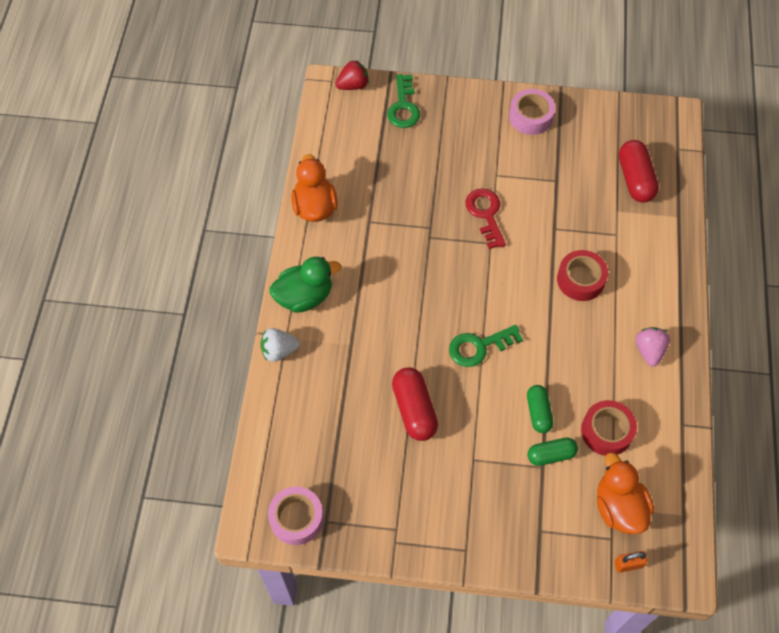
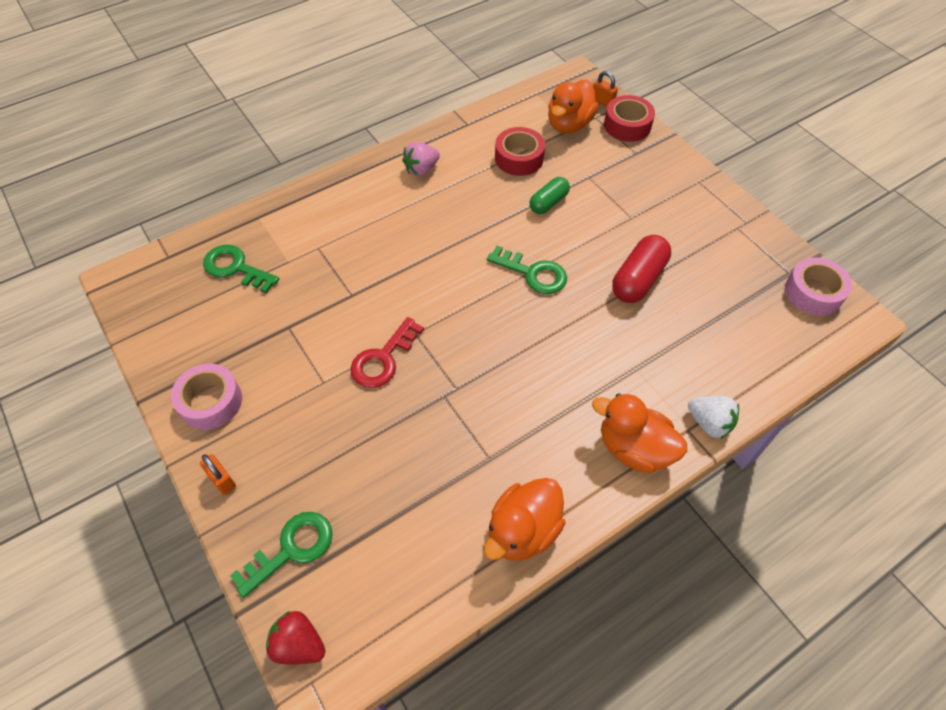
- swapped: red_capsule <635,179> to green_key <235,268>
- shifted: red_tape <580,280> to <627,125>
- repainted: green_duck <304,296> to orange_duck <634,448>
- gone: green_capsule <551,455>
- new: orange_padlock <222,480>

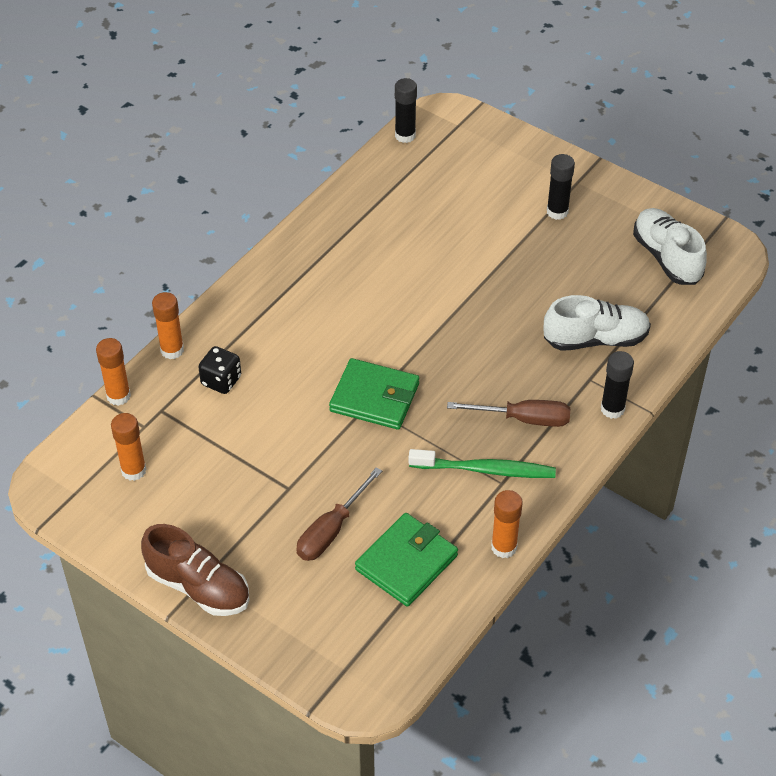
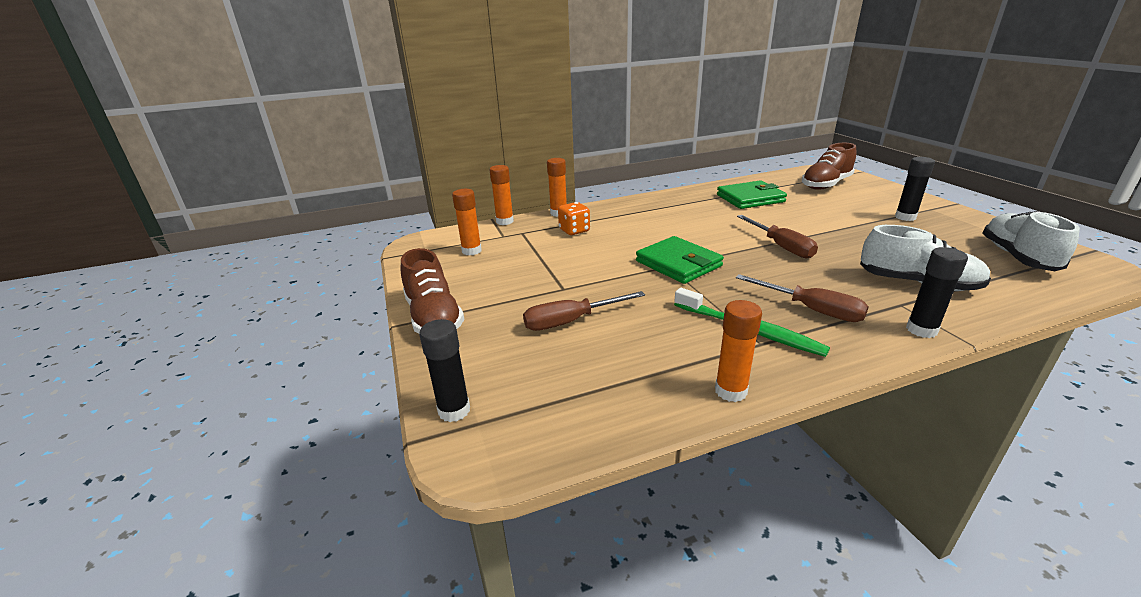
- shifted: black_glue_stick <405,136> to <454,410>
- repainted: black_dice <221,381> to orange_dice <574,230>
- shifted: green_wallet <406,562> to <750,198>
- new: brown_shoe <826,185>
- new: brown_screwdriver <781,246>

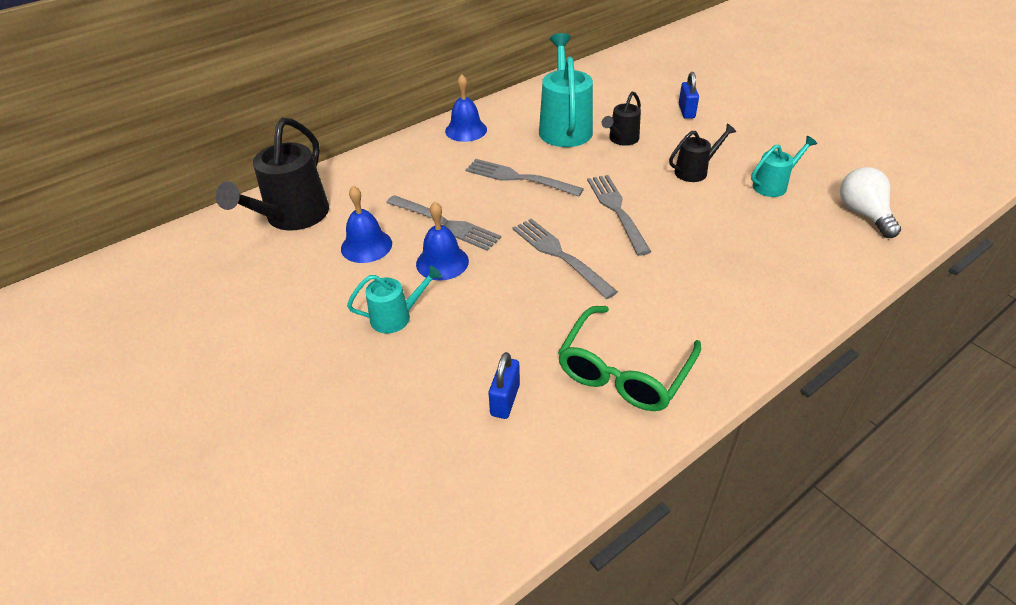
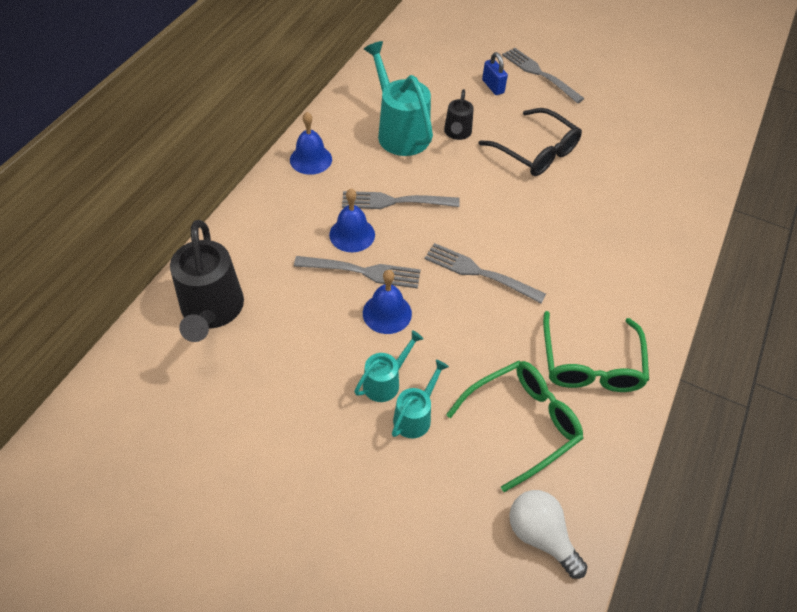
- swapped: black_watering_can <695,171> to black_glasses <535,151>
- shifted: turquoise_watering_can <774,185> to <415,415>
- shifted: white_light_bulb <863,214> to <540,536>
- shifted: grey_fork <617,210> to <539,74>
- shifted: blue_bell <366,246> to <352,234>
- swapped: blue_padlock <505,400> to green_glasses <521,424>

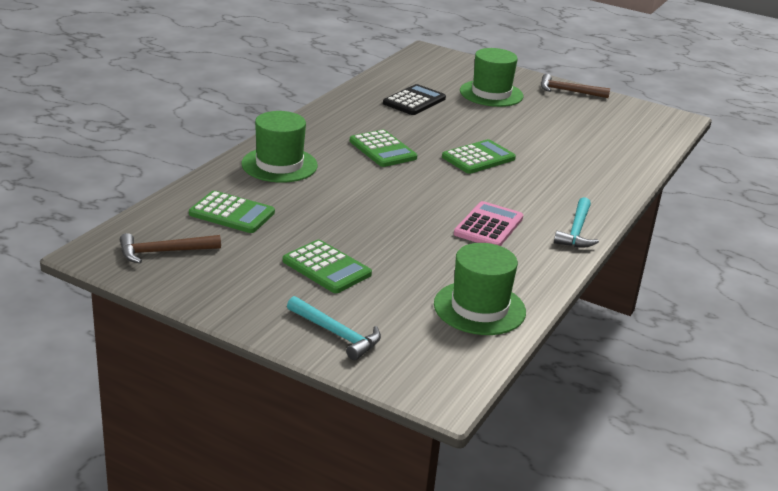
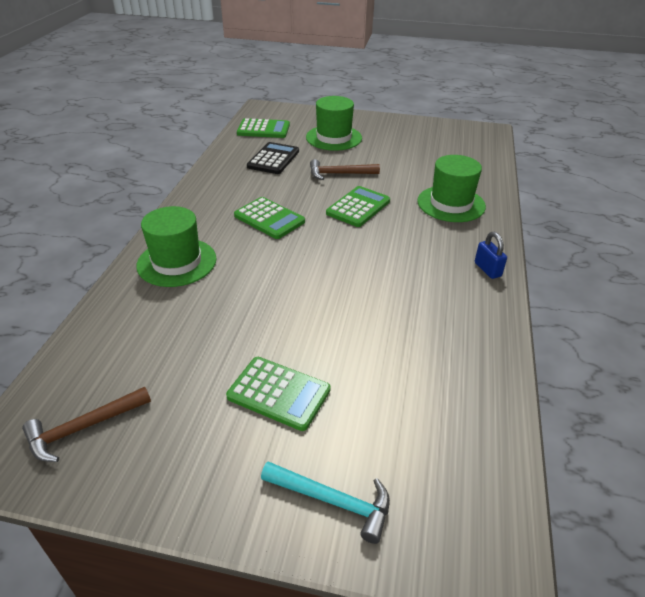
- shifted: brown_hammer <568,91> to <339,174>
- shifted: green_calculator <232,213> to <263,129>
- swapped: turquoise_hammer <576,231> to blue_padlock <487,269>
- gone: pink_calculator <488,226>
- shifted: green_hat <479,308> to <451,204>

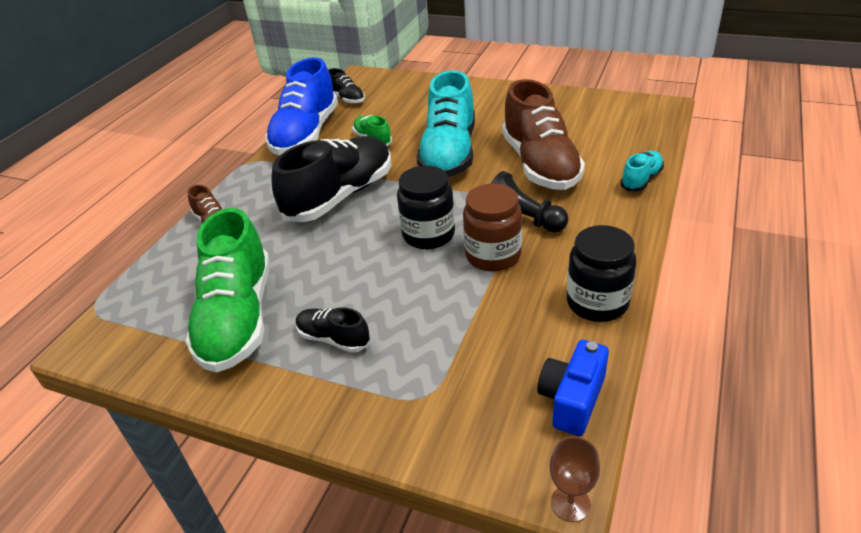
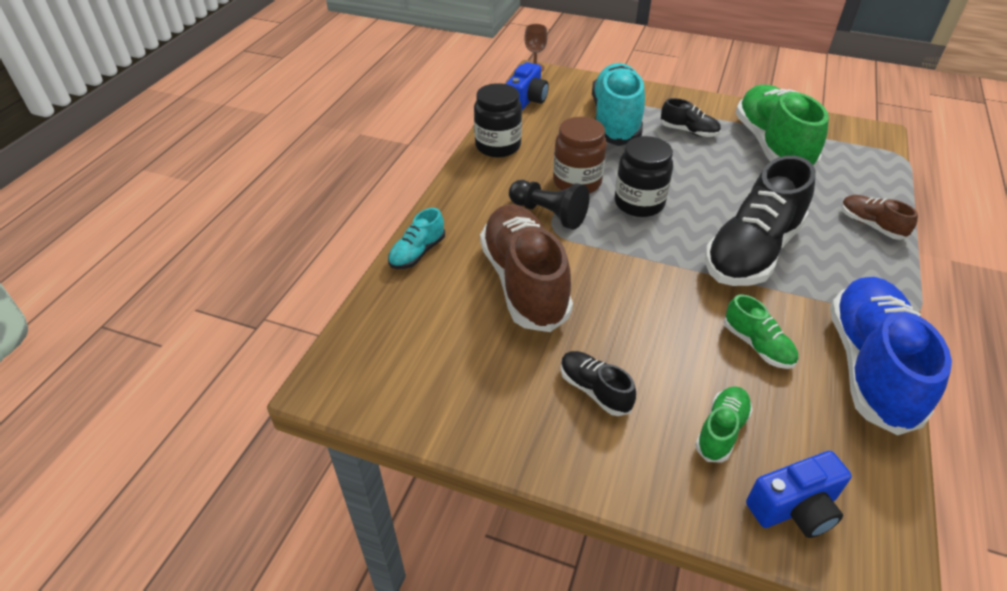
- shifted: black_shoe <347,99> to <594,390>
- shifted: turquoise_shoe <449,153> to <615,121>
- new: green_shoe <721,430>
- new: blue_camera <794,508>

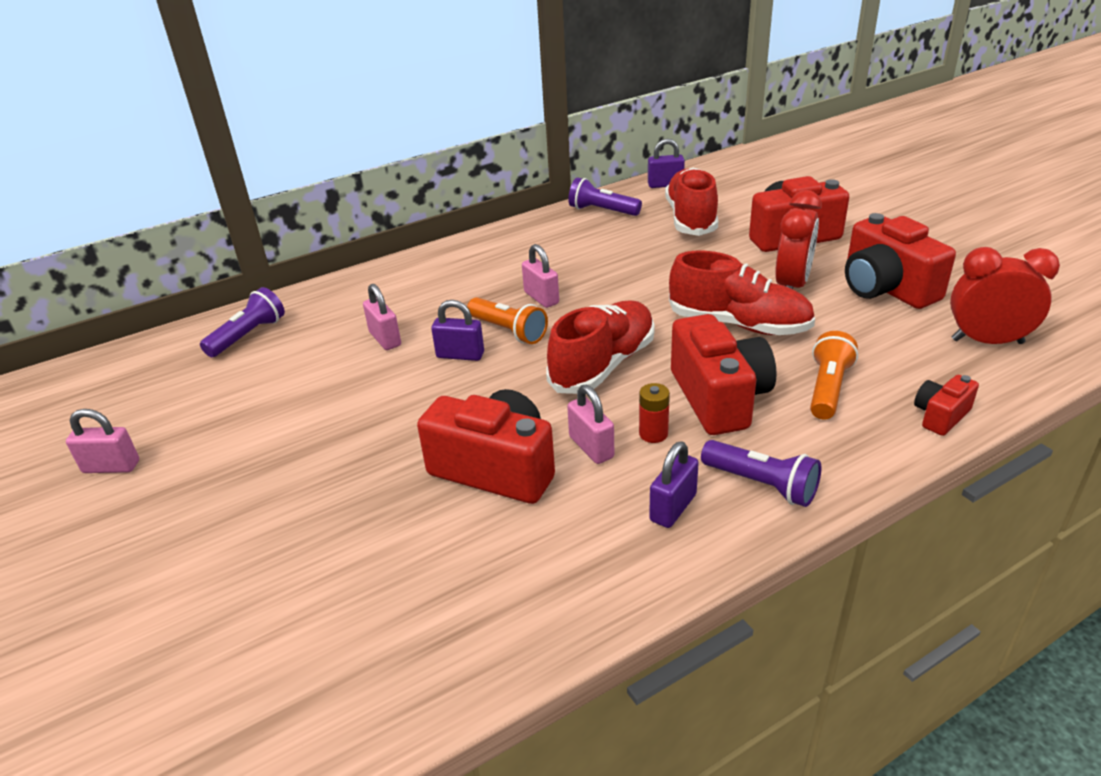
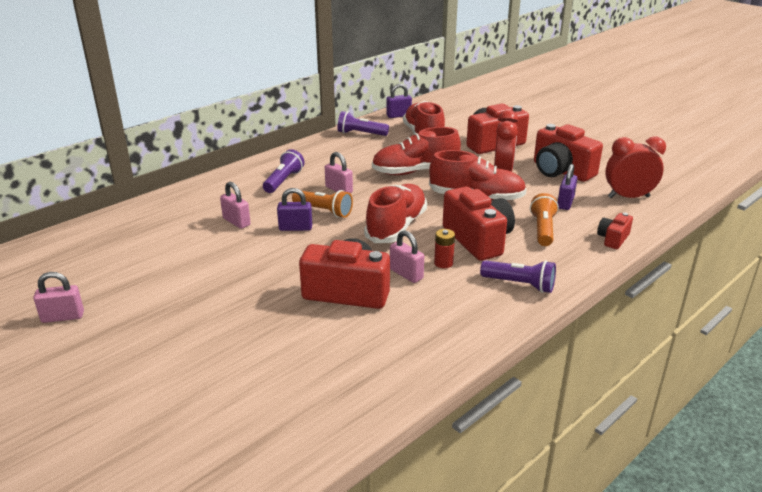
- shifted: purple_flashlight <248,335> to <283,181>
- shifted: purple_padlock <673,508> to <565,203>
- new: red_shoe <415,171>

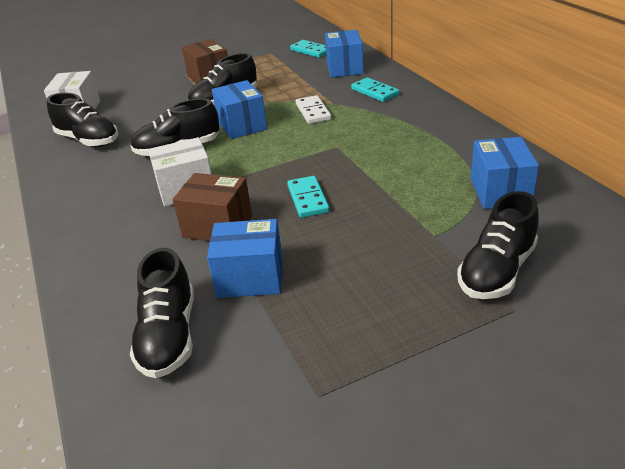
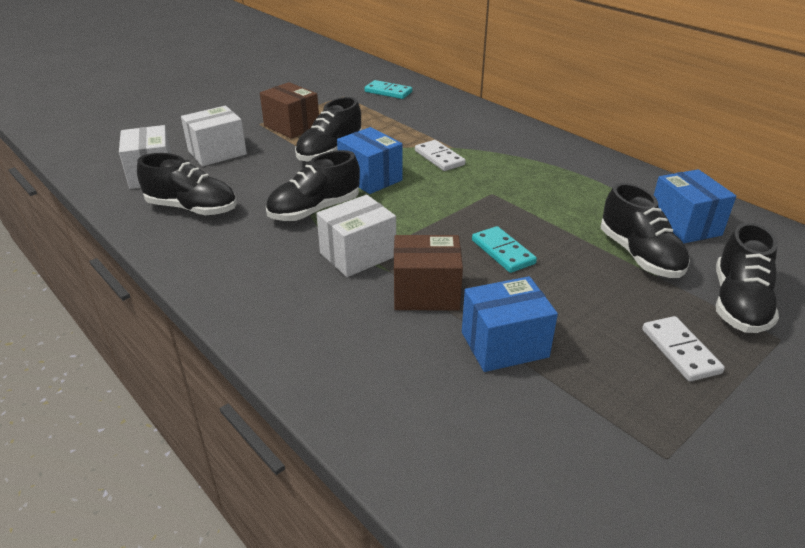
- gone: blue_box <344,68>
- gone: turquoise_domino <375,92>
- shifted: black_shoe <169,336> to <639,255>
- new: white_box <217,153>
- new: white_domino <680,351>

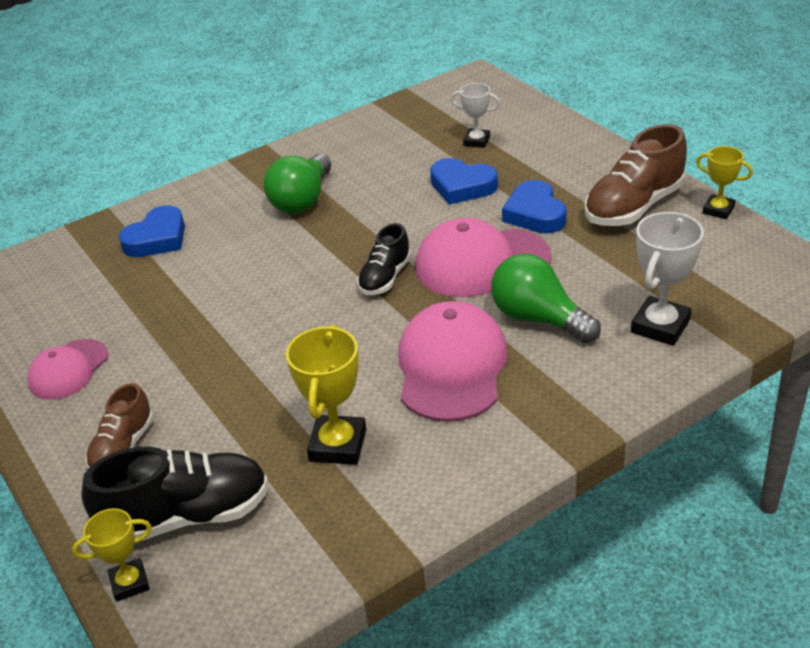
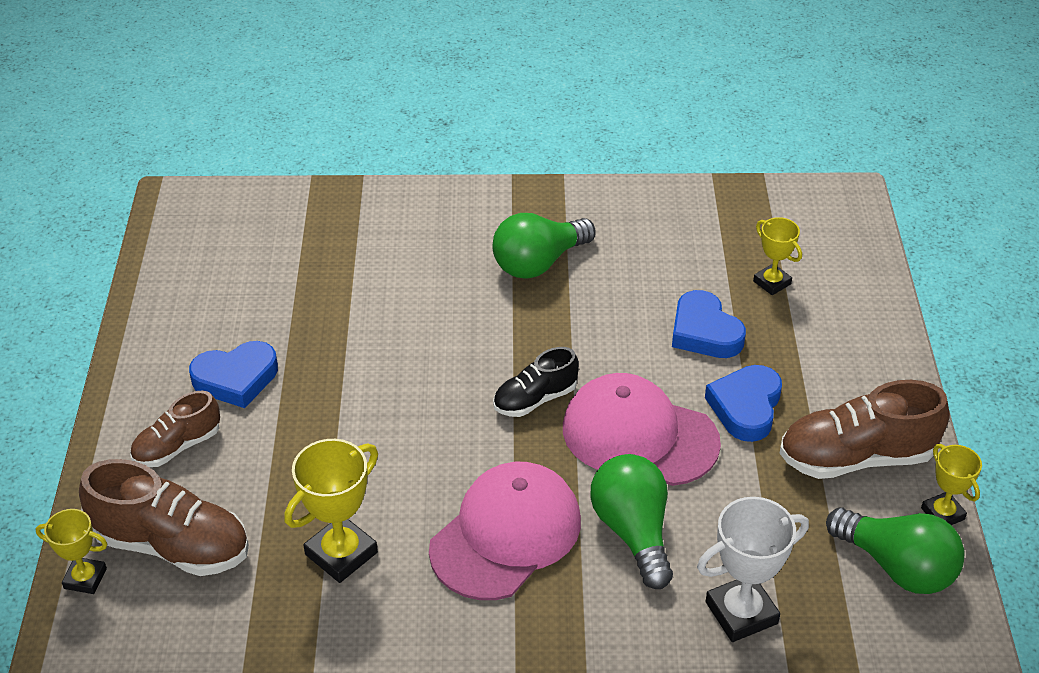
- repainted: white_trophy <476,141> to yellow_trophy <772,282>
- shifted: blue_heart <157,239> to <236,379>
- gone: pink_cap <68,370>
- repainted: black_shoe <187,516> to brown_shoe <172,545>
- new: green_light_bulb <897,566>

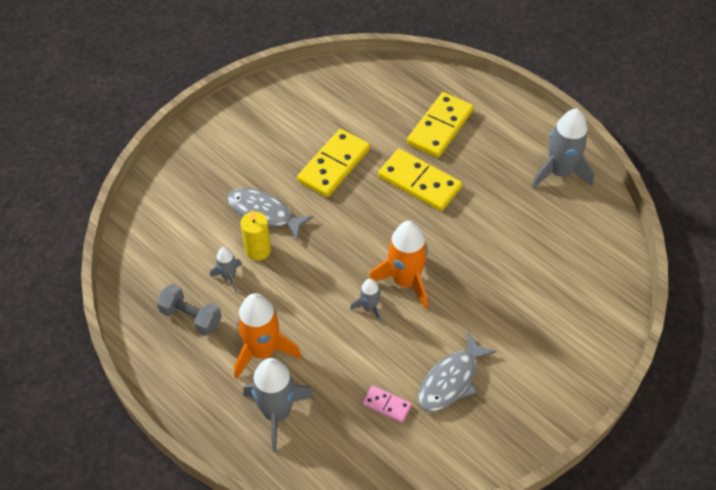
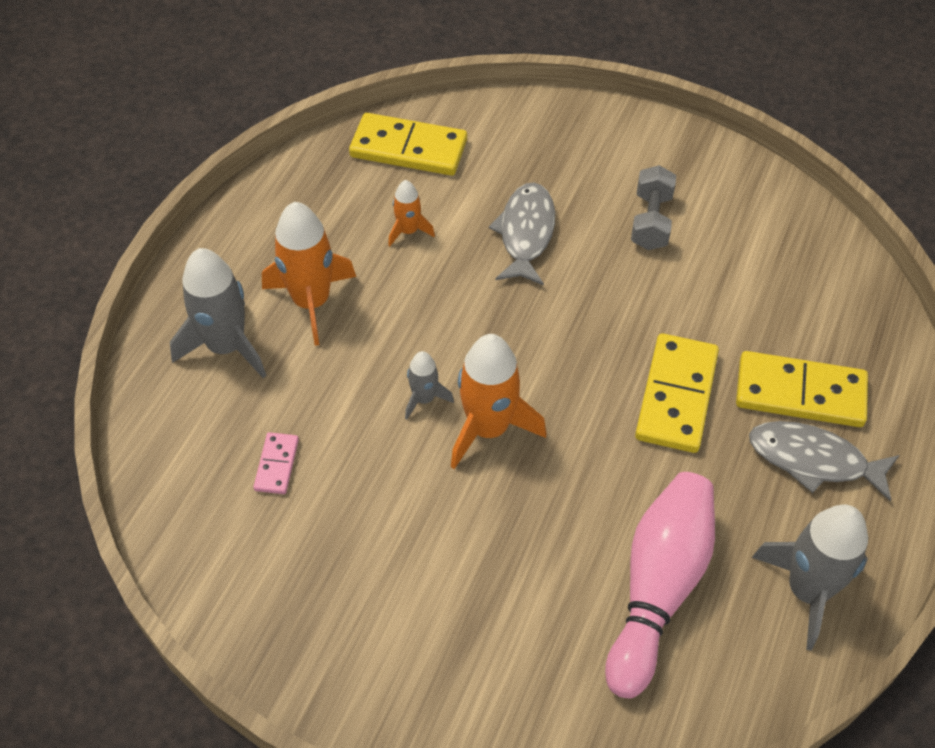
- shifted: yellow_domino <334,165> to <408,149>
- gone: yellow_candle <258,250>
- repainted: grey_rocket <229,277> to orange_rocket <408,231>
- shifted: grey_dumbbell <191,317> to <651,221>
- shifted: grey_fish <451,380> to <814,460>
- new: pink_bowling_pin <658,588>

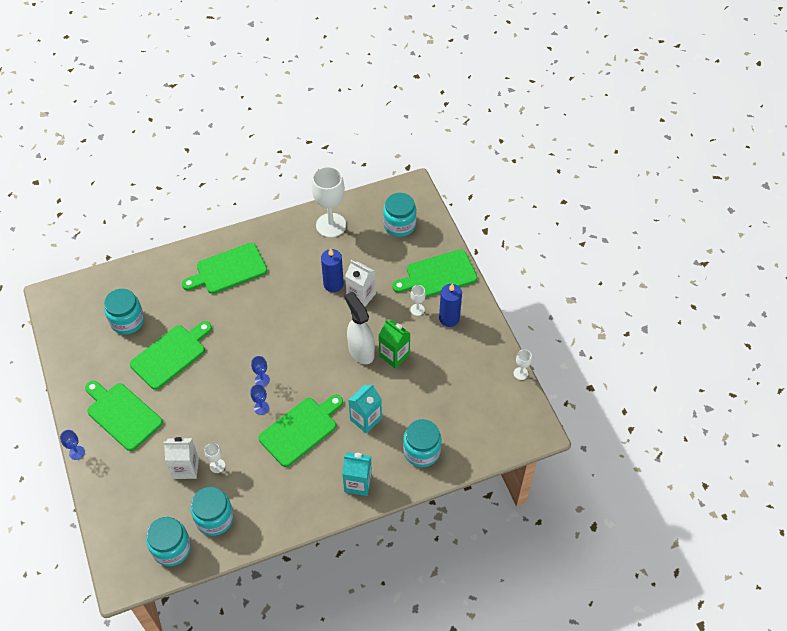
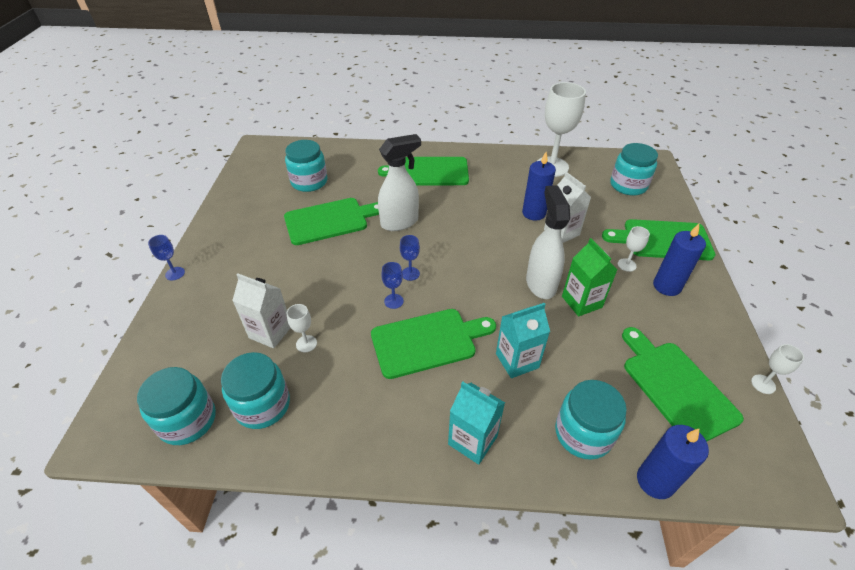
- shifted: green_cutting_board <122,414> to <675,387>
- new: white_spray_bottle <400,222>
- new: blue_candle <655,481>

